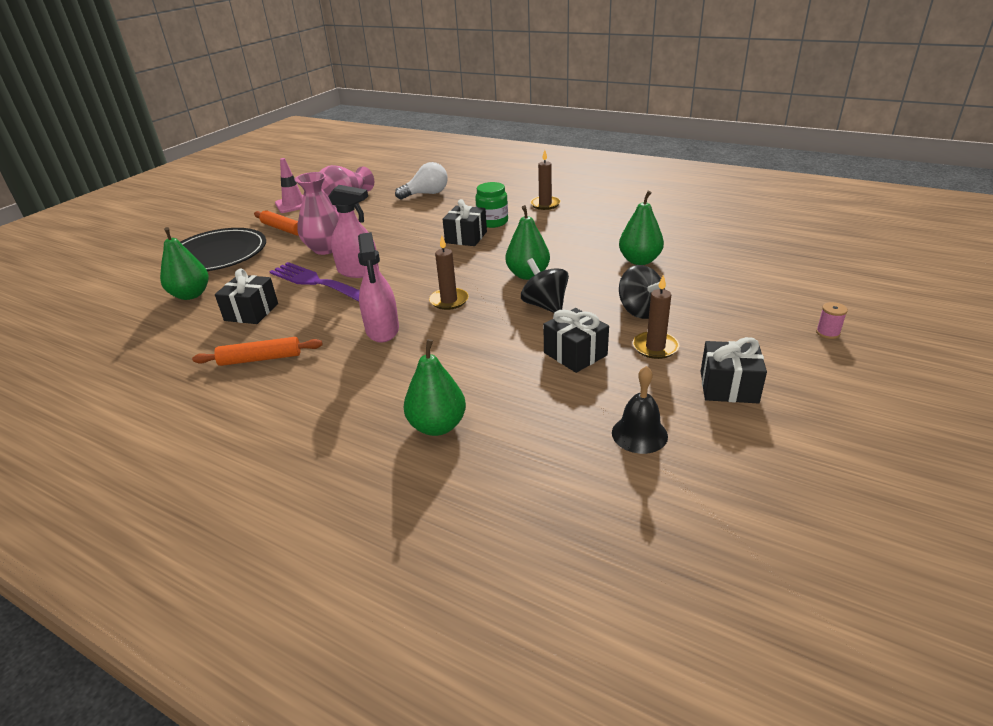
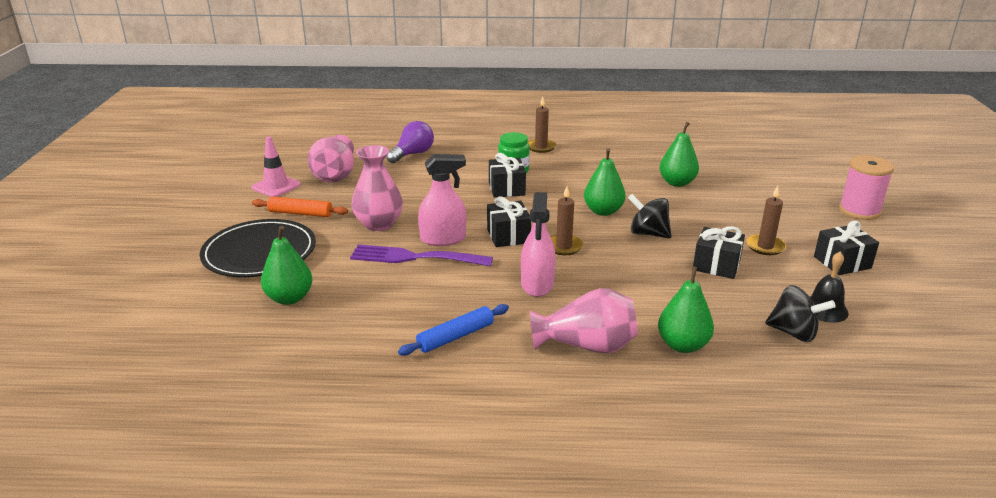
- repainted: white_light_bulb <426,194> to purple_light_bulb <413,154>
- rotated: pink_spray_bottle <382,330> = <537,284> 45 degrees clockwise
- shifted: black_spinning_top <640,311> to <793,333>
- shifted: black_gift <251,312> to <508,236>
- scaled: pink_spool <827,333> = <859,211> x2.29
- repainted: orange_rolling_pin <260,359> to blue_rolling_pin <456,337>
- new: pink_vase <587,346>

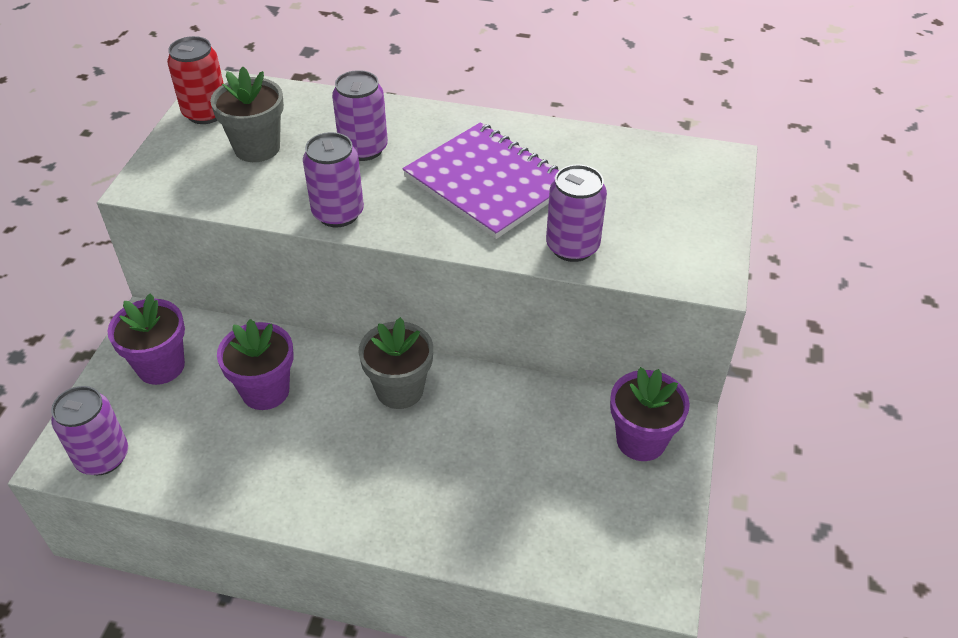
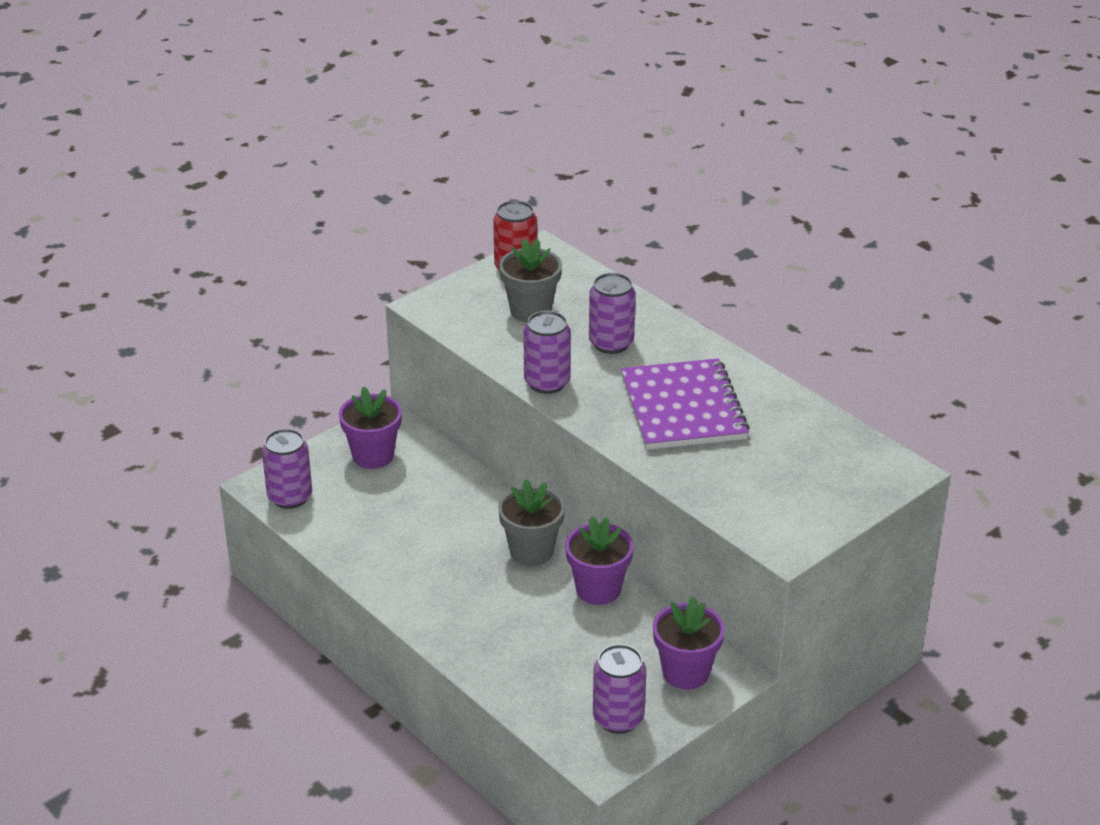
- shifted: purple_can <572,247> to <618,718>
- shifted: purple_flower_pot <265,391> to <598,589>

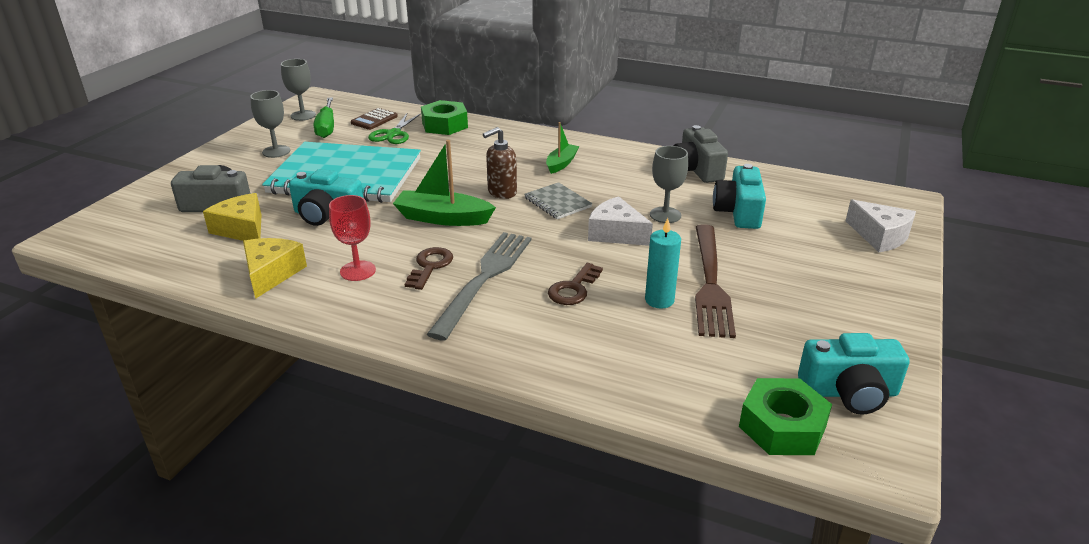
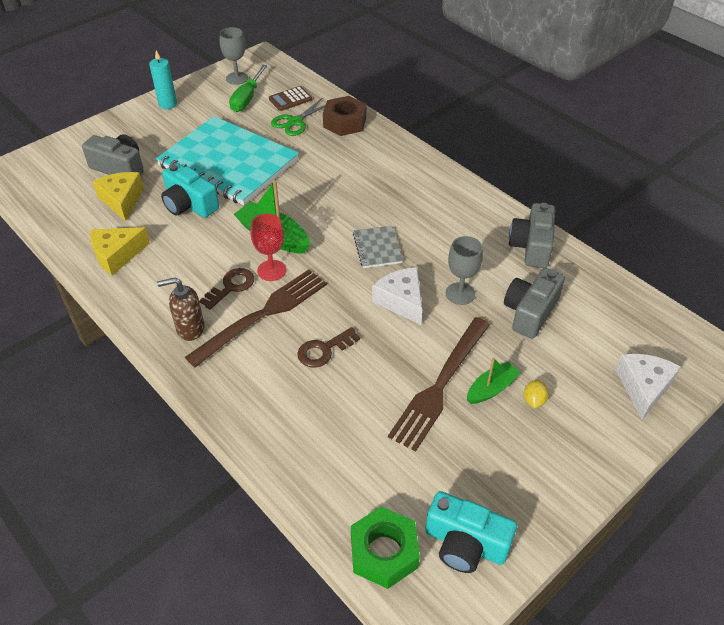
- gone: grey_goblet <276,151>
- repainted: green_nut <444,125> to brown_nut <344,122>
- shifted: green_boat <561,163> to <491,389>
- shifted: brown_soap_dispenser <502,192> to <190,328>
- repainted: turquoise_camera <738,212> to grey_camera <530,312>
- shifted: red_goblet <358,271> to <271,270>
- rotated: white_cheese <880,236> = <643,388> 150 degrees counterclockwise
- shifted: turquoise_candle <659,300> to <168,104>
- repainted: grey_fork <484,279> to brown_fork <263,314>
- rotated: yellow_cheese <271,274> = <117,255> 150 degrees counterclockwise
- new: yellow_lemon <534,400>

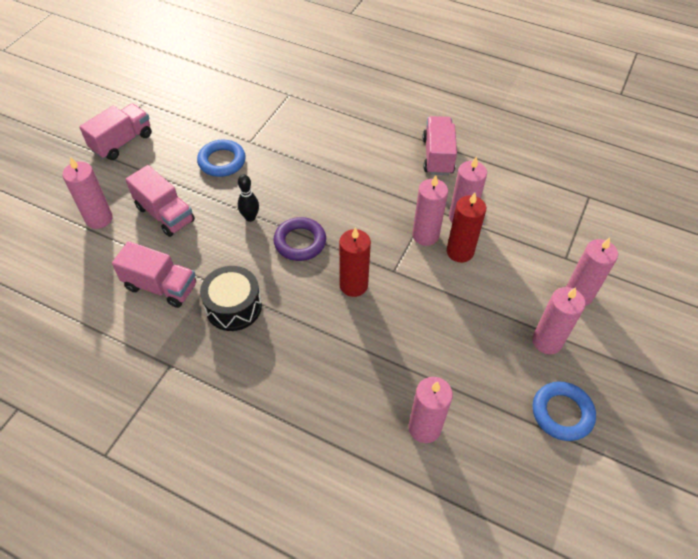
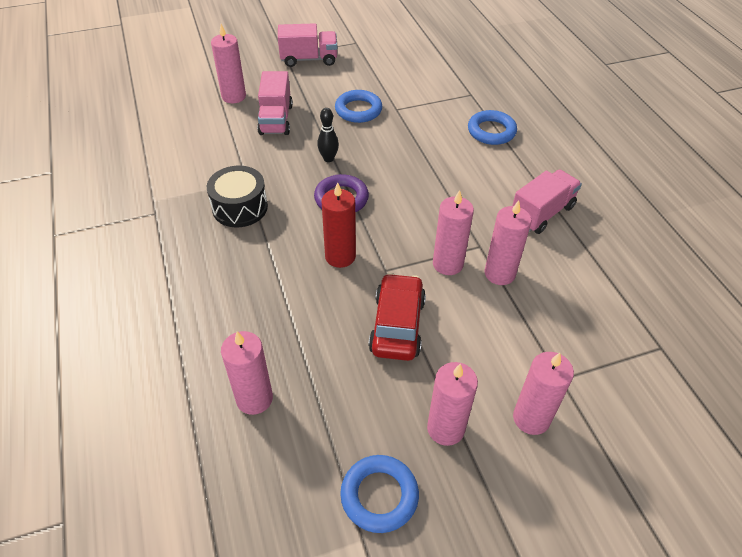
- gone: red_candle <460,252>
- gone: pink_truck <161,286>
- new: blue_ring <491,131>
- new: red_car <397,325>

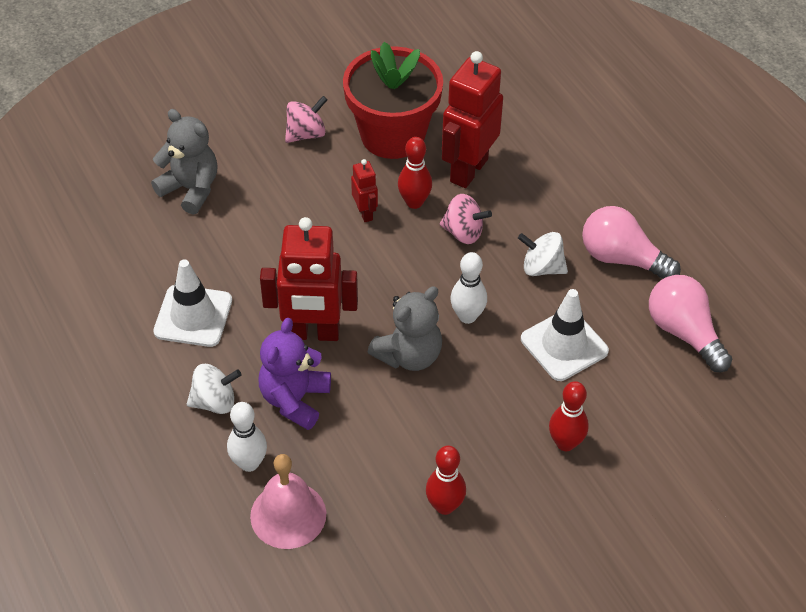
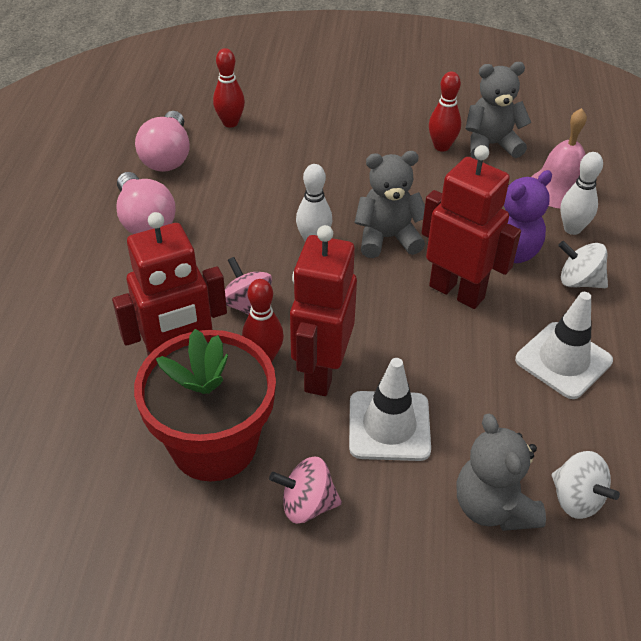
- scaled: red_robot <365,213> = <321,372> x2.09
- shifted: white_spinning_top <542,268> to <576,499>
- shifted: white_traffic_cone <564,345> to <389,426>
- shifted: red_bowling_pin <565,443> to <230,123>
- new: grey_teddy_bear <491,145>

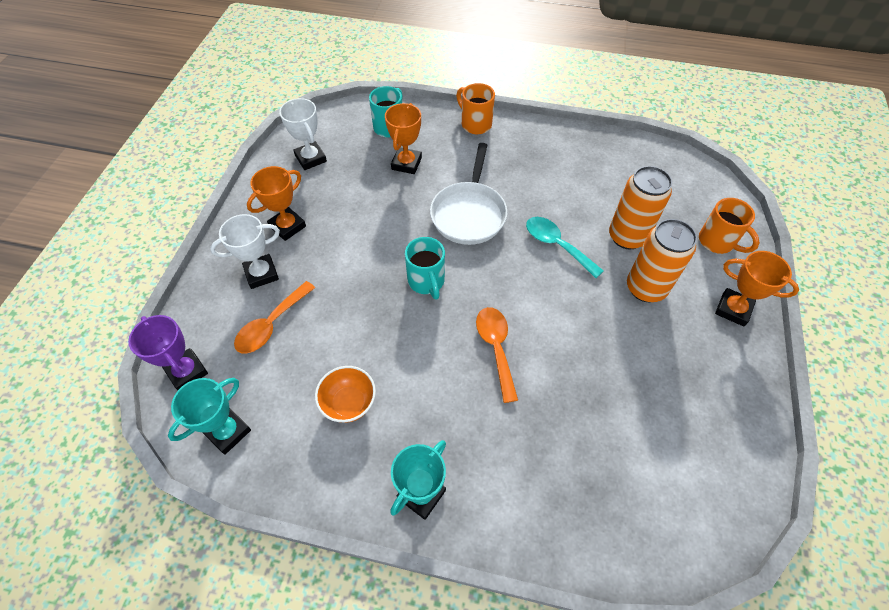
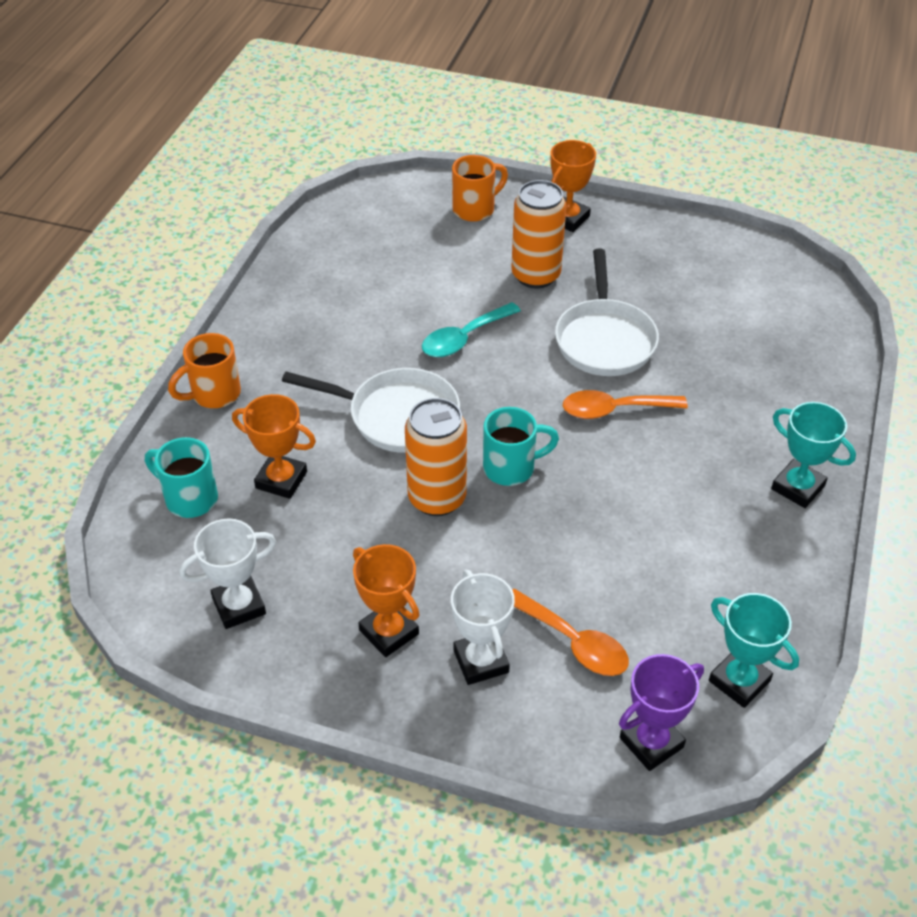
- shifted: orange_can <627,237> to <437,498>
- gone: orange_bowl <349,403>
- new: white_pan <604,339>

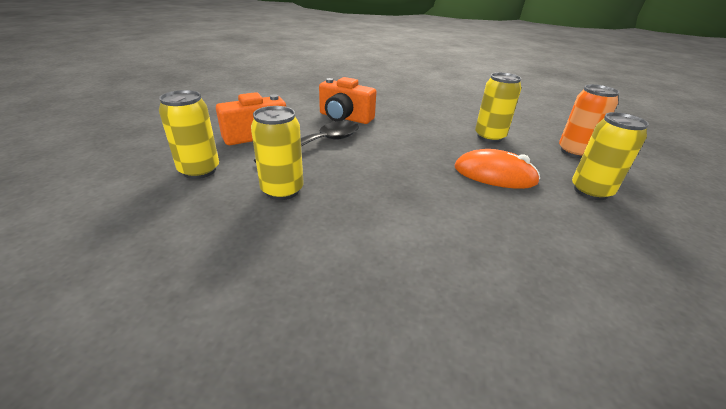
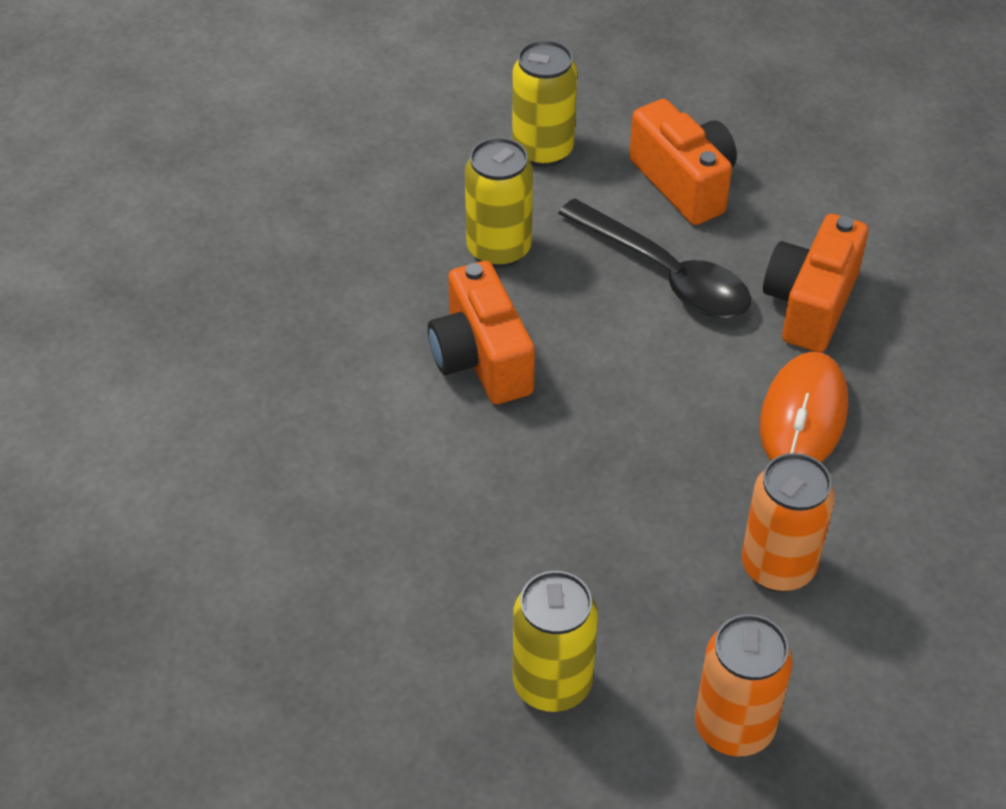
- repainted: yellow_can <489,137> to orange_can <778,567>
- shifted: orange_mouse <494,175> to <803,416>
- new: orange_camera <481,359>

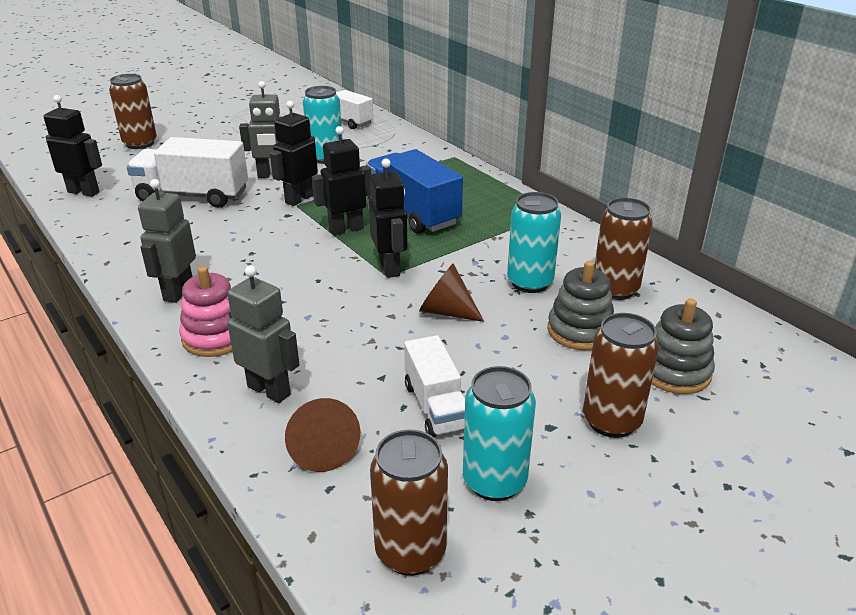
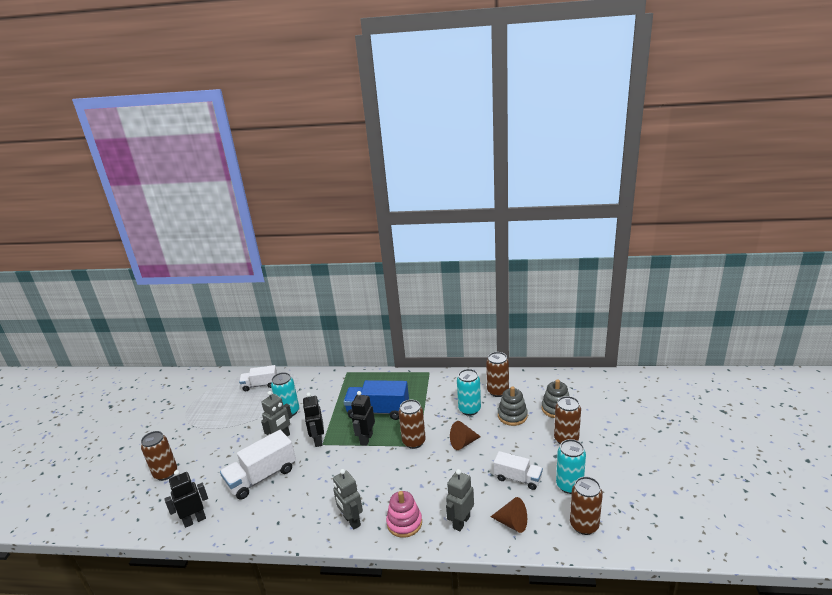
- swapped: black_robot <390,268> to brown_can <414,442>
- rotated: grey_robot <269,390> = <461,522> 45 degrees counterclockwise

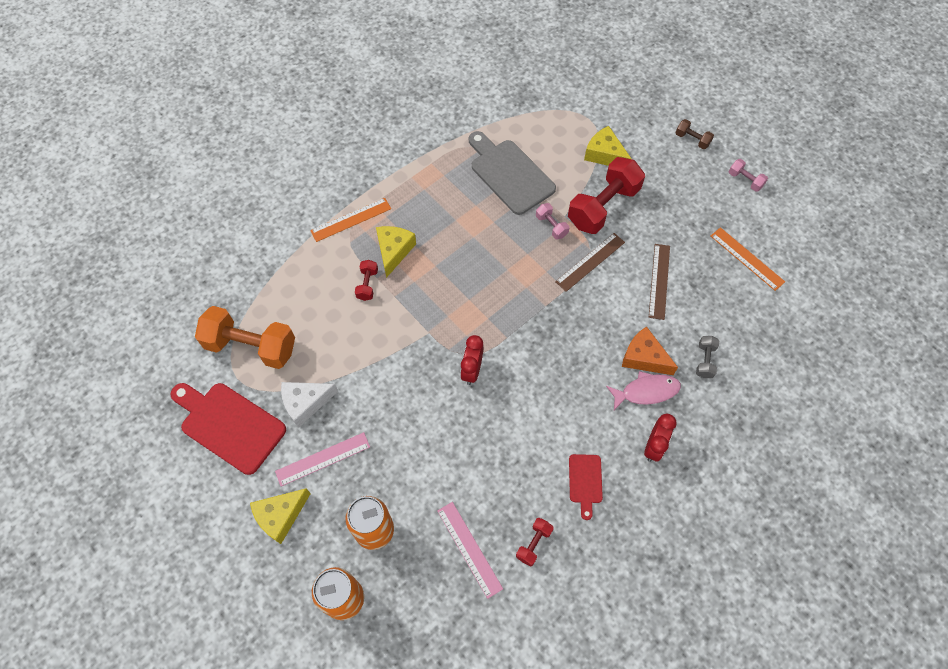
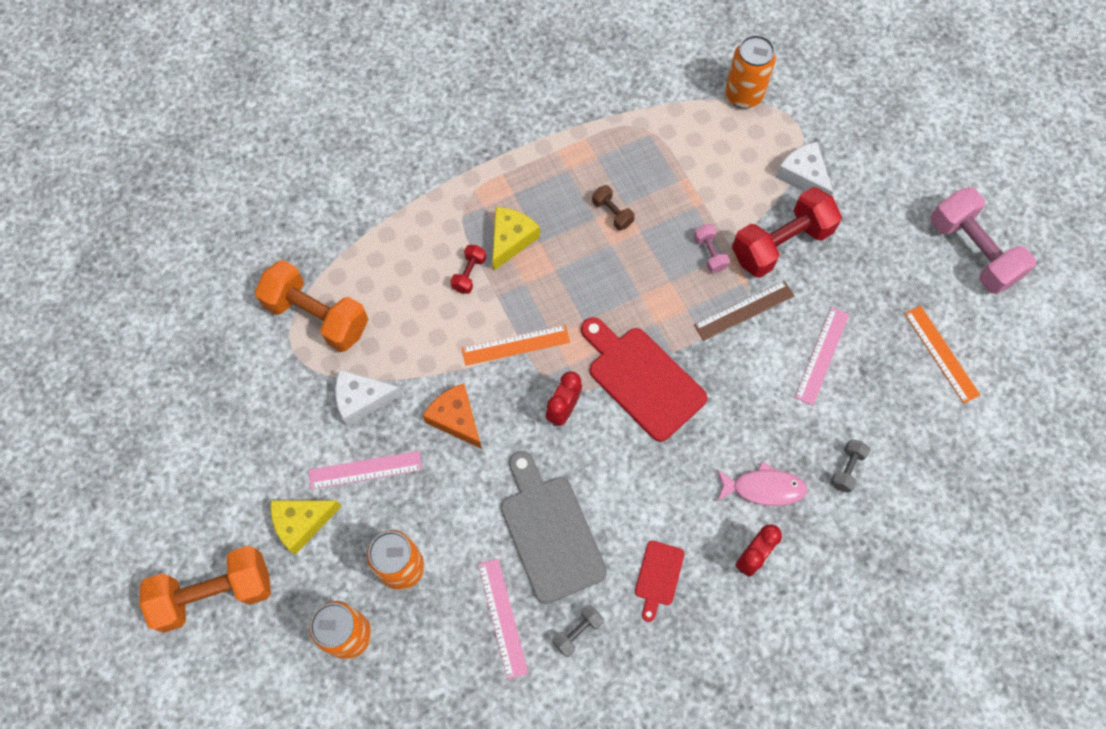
- shifted: brown_dumbbell <692,139> to <612,213>
- repainted: yellow_cheese <604,154> to white_cheese <803,176>
- shifted: grey_cutting_board <509,174> to <550,532>
- scaled: pink_dumbbell <745,180> = <972,251> x2.21
- shifted: orange_ruler <351,220> to <515,345>
- repainted: brown_ruler <659,281> to pink_ruler <822,355>
- shifted: orange_cheese <644,357> to <456,419>
- shifted: red_cutting_board <229,425> to <642,379>
- repainted: red_dumbbell <534,543> to grey_dumbbell <577,632>
- new: orange_can <743,95>
- new: orange_dumbbell <214,593>

